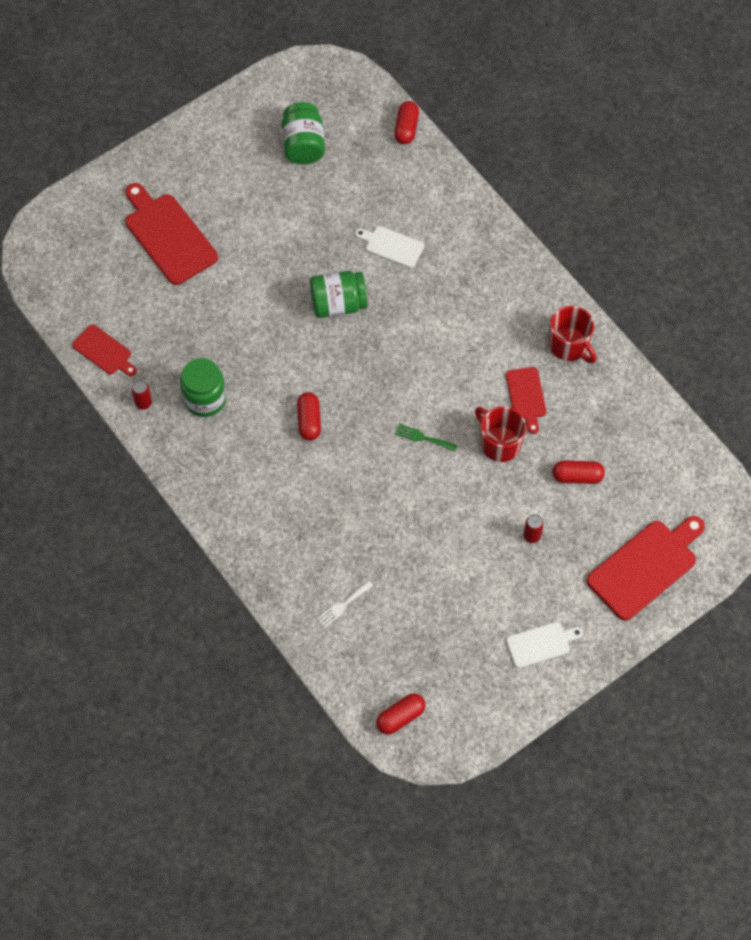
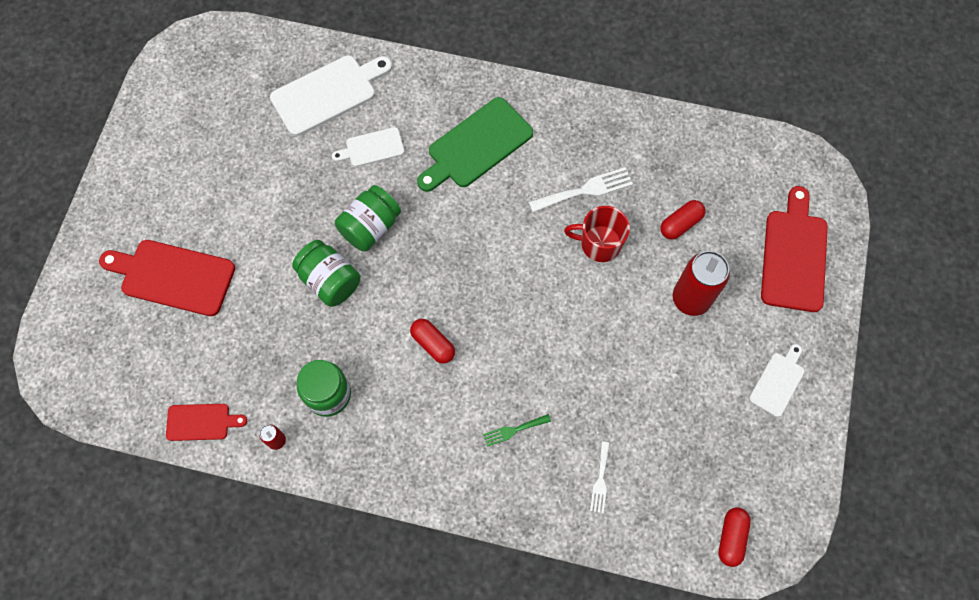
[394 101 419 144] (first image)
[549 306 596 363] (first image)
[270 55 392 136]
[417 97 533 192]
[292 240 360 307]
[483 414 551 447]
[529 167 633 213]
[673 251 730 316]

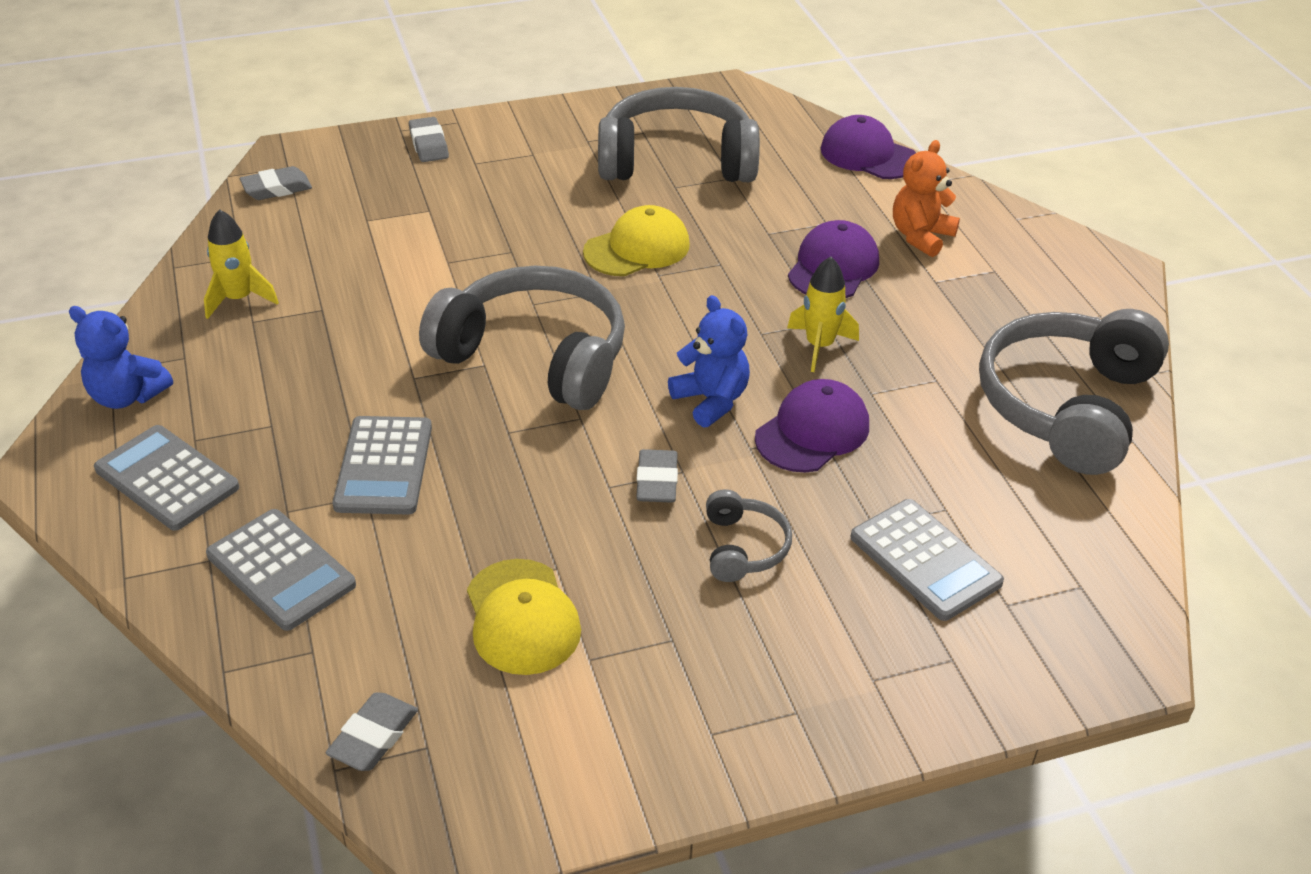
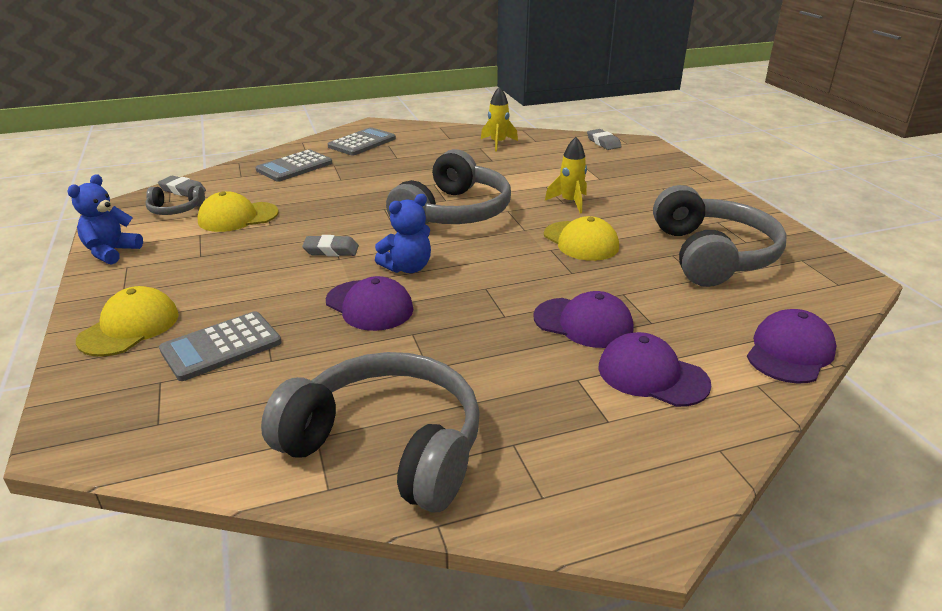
[332 416 432 515] (first image)
[409 117 449 162] (first image)
[76 286 179 357]
[67 174 143 265]
[145 186 205 215]
[545 137 587 214]
[598 332 712 407]

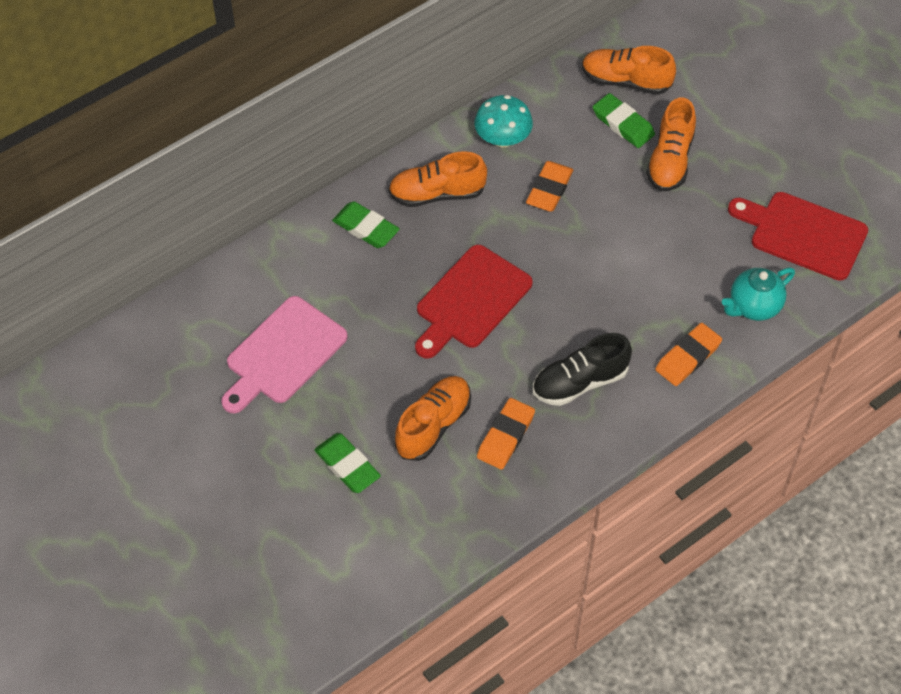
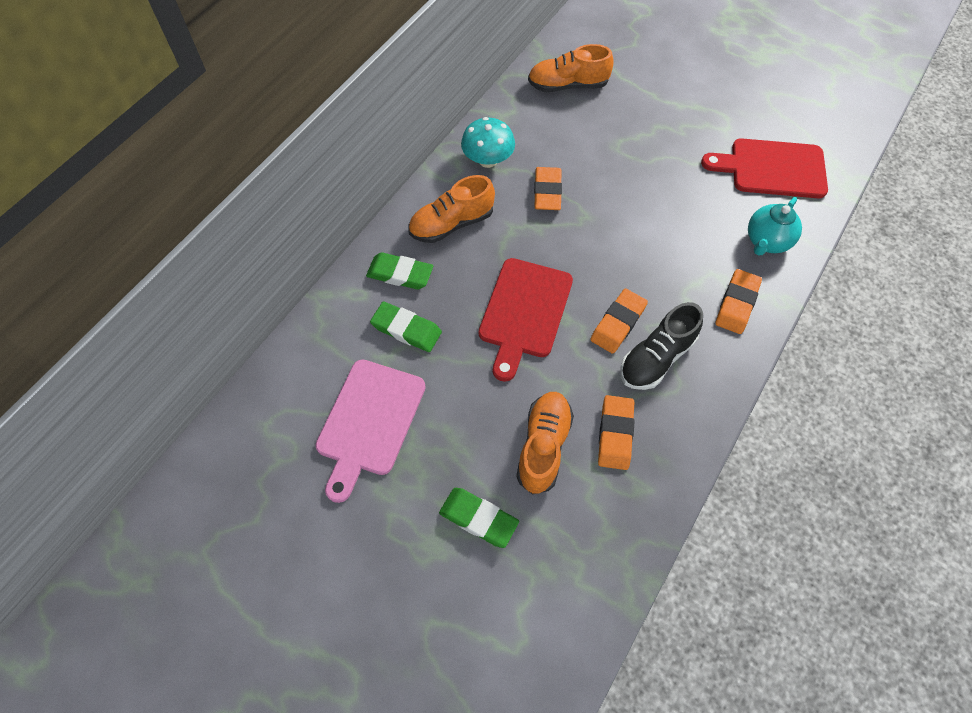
[646 98 696 191] (first image)
[590 289 648 354]
[370 302 442 352]

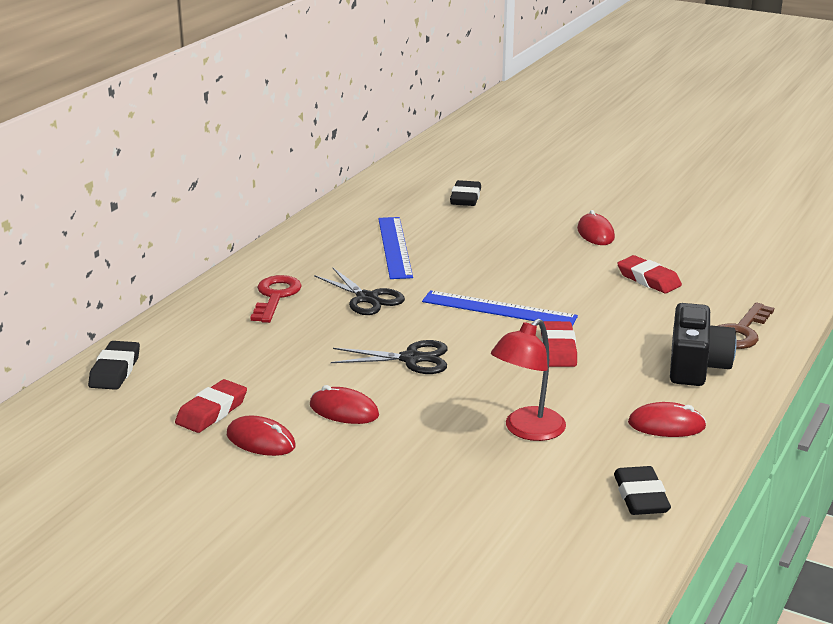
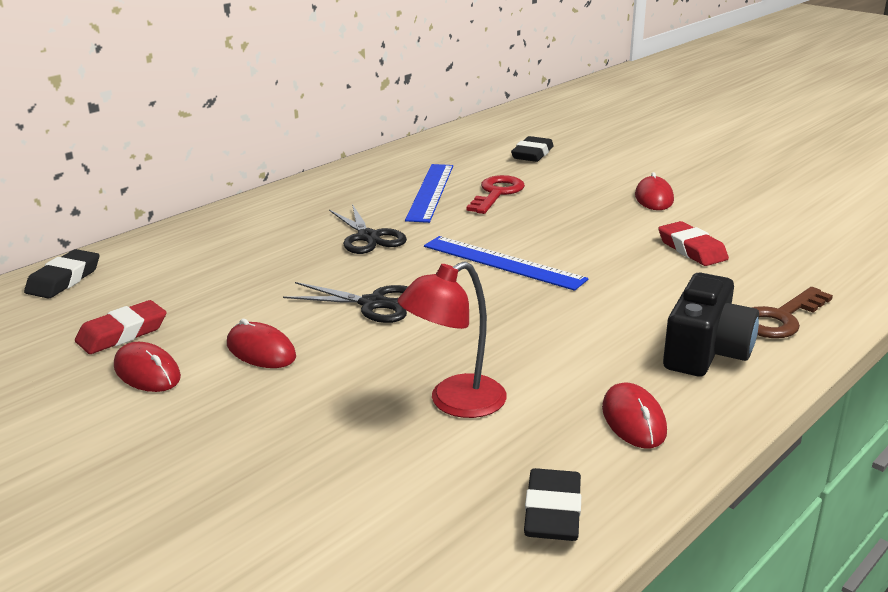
[541 321 577 367] (first image)
[466 175 525 214]
[602 383 667 448]

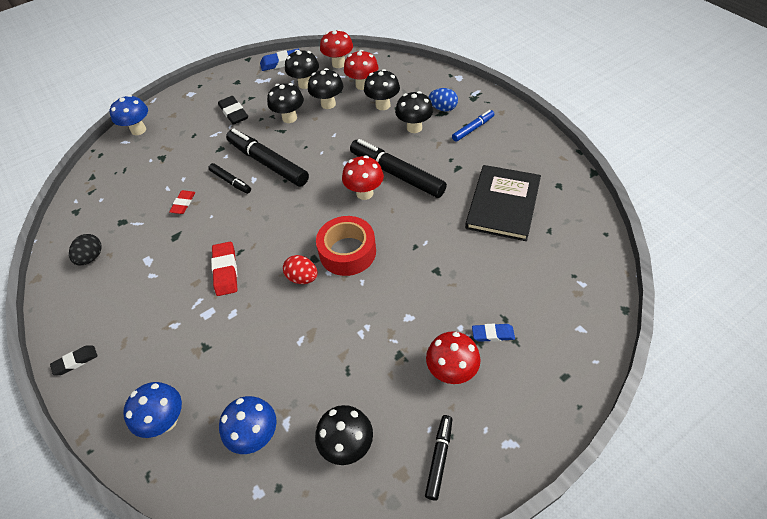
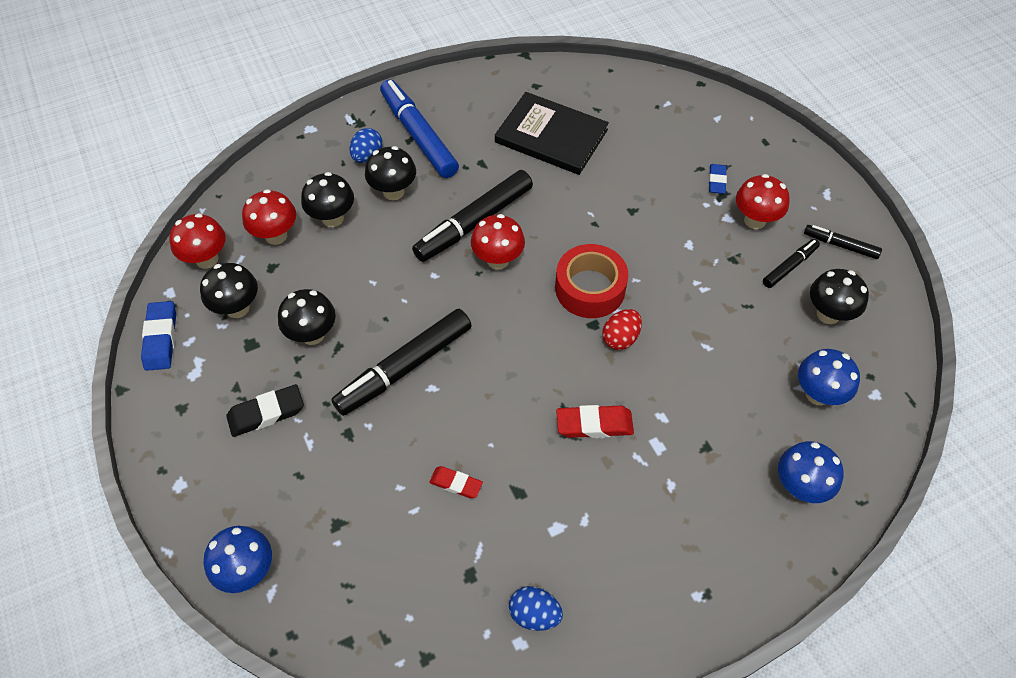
[50 345 98 375] (first image)
[308 68 343 109] (first image)
[763 239 820 288]
[509 586 563 631]
[380 80 459 178]

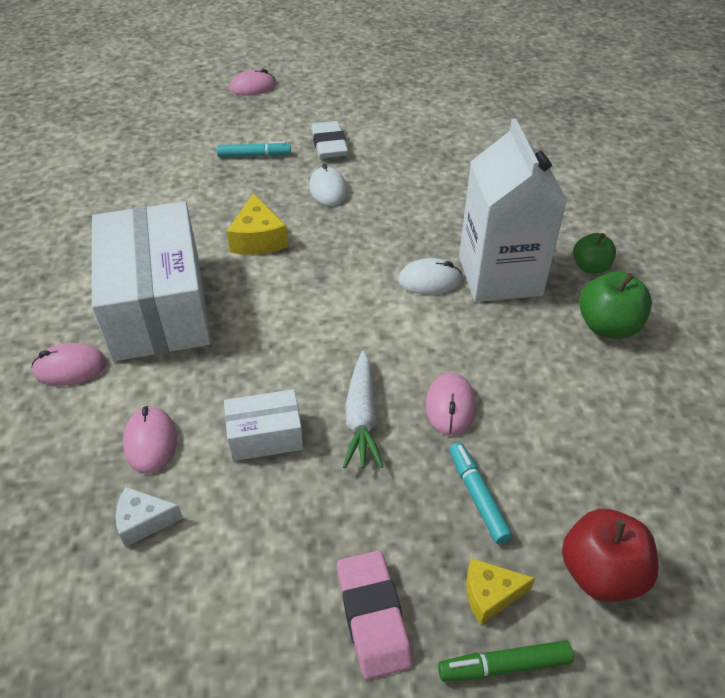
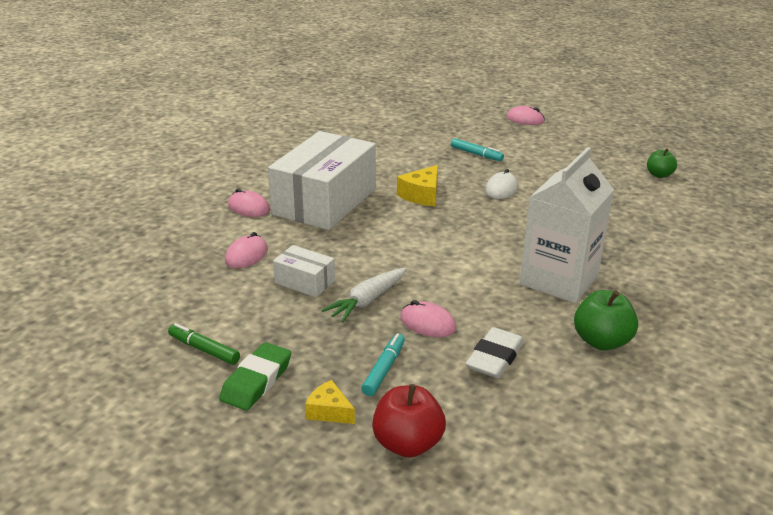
[116 487 183 547] (first image)
[398 258 463 295] (first image)
[465 327 524 378]
[168 323 240 365]
[647 148 677 178]
[219 342 291 411]
[400 300 456 337]

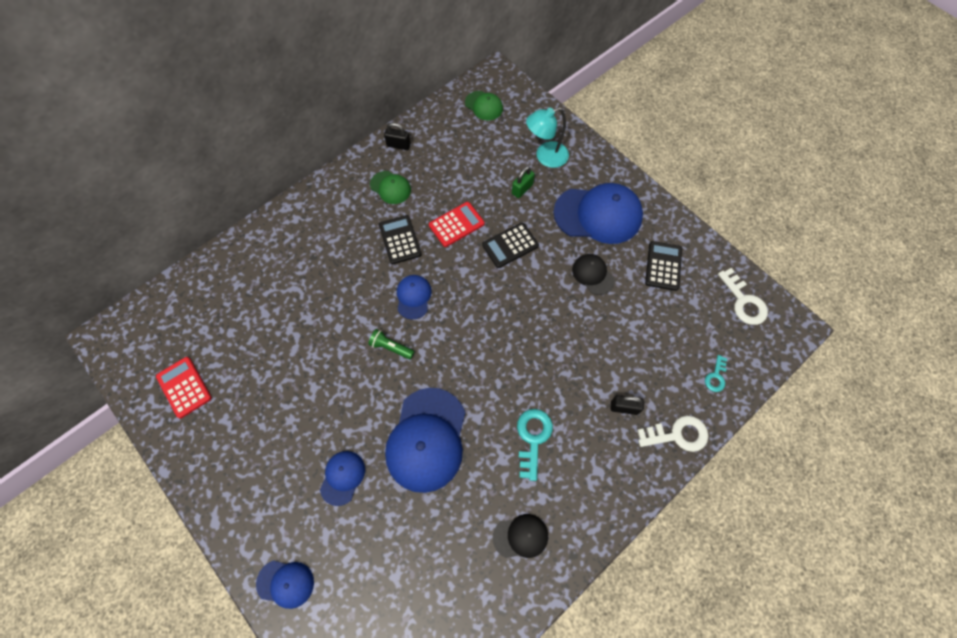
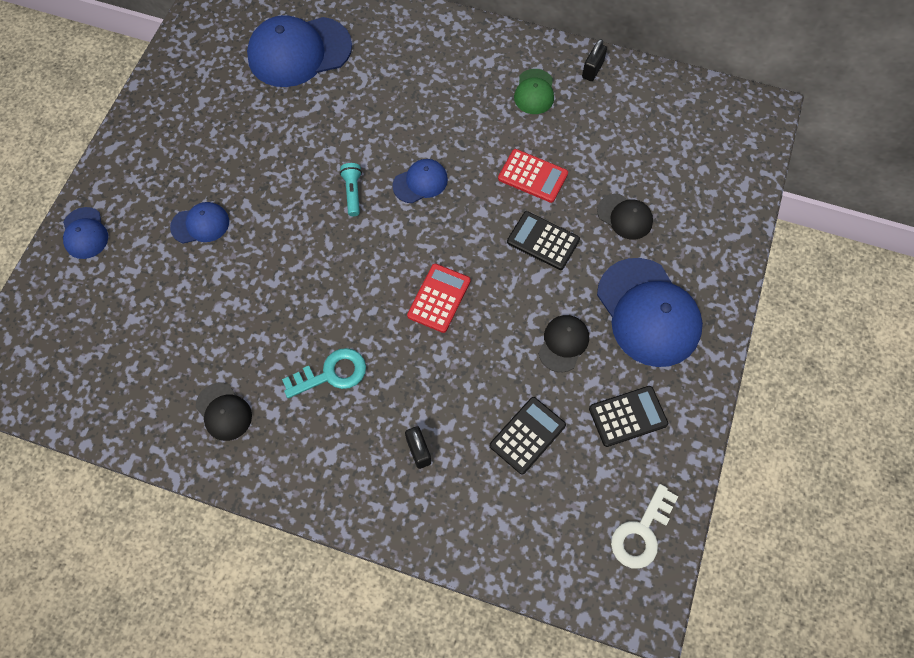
[465 91 503 120] (first image)
[526 107 569 168] (first image)
[637 416 708 452] (first image)
[705 355 727 392] (first image)
[407 264 471 333]
[490 397 566 475]
[247 15 352 87]
[597 194 653 240]
[340 163 362 216]
[582 39 607 81]

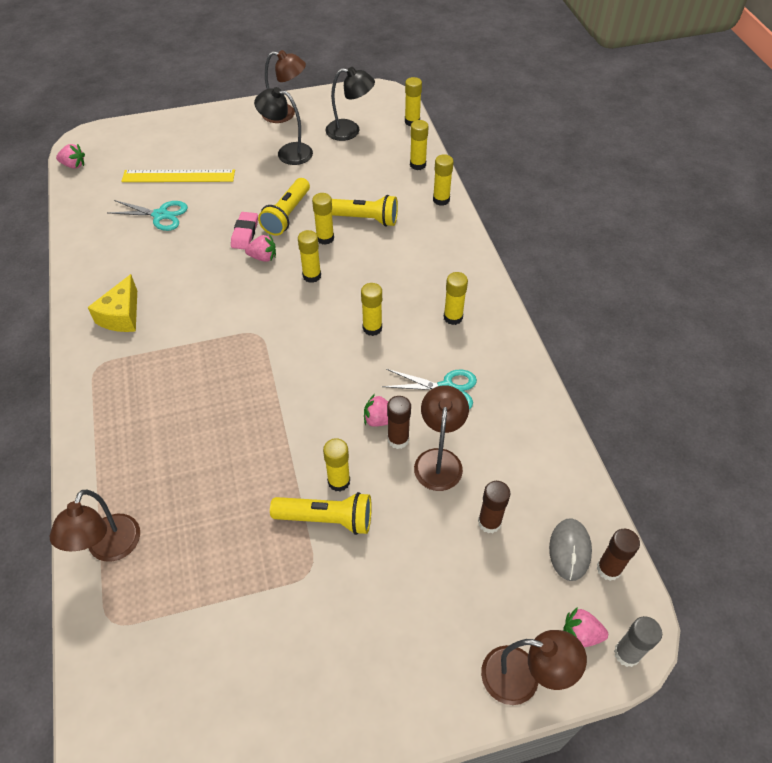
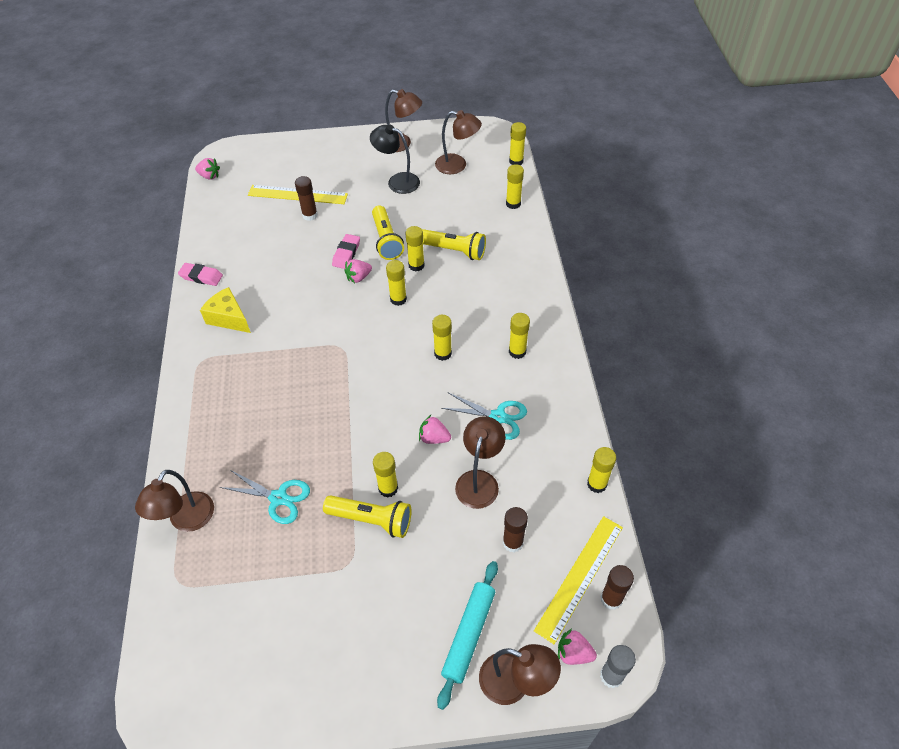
[178 263 223 286]
[437 561 498 710]
[220 470 310 524]
[295 176 318 221]
[587 447 616 493]
[534 516 623 644]
[435 110 482 174]
[200 287 251 333]
[344 259 372 283]
[372 205 404 260]

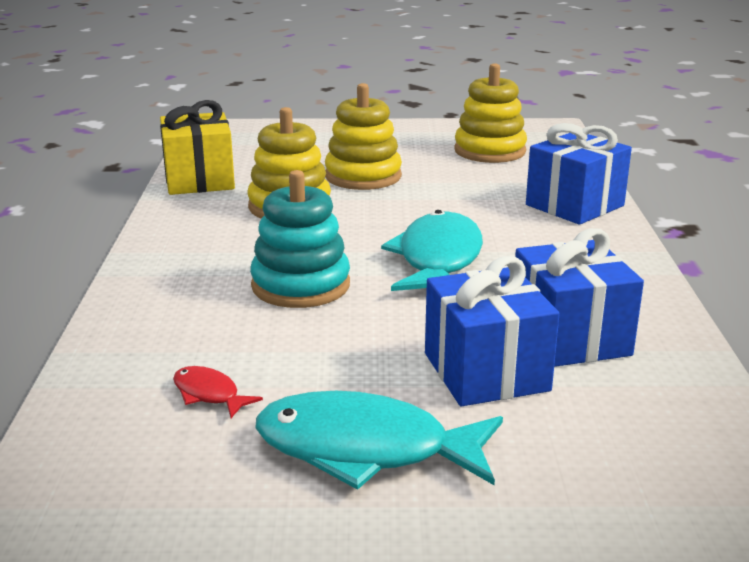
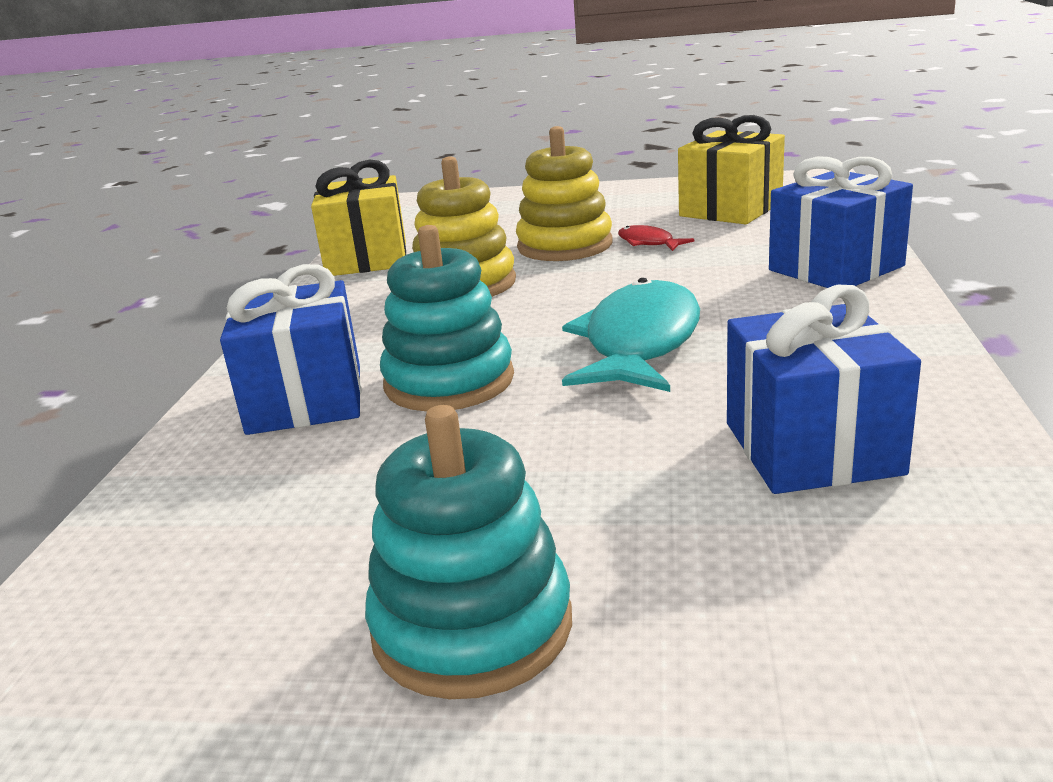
[618 225 695 251]
[220 264 361 435]
[365 405 572 699]
[678 115 785 224]

